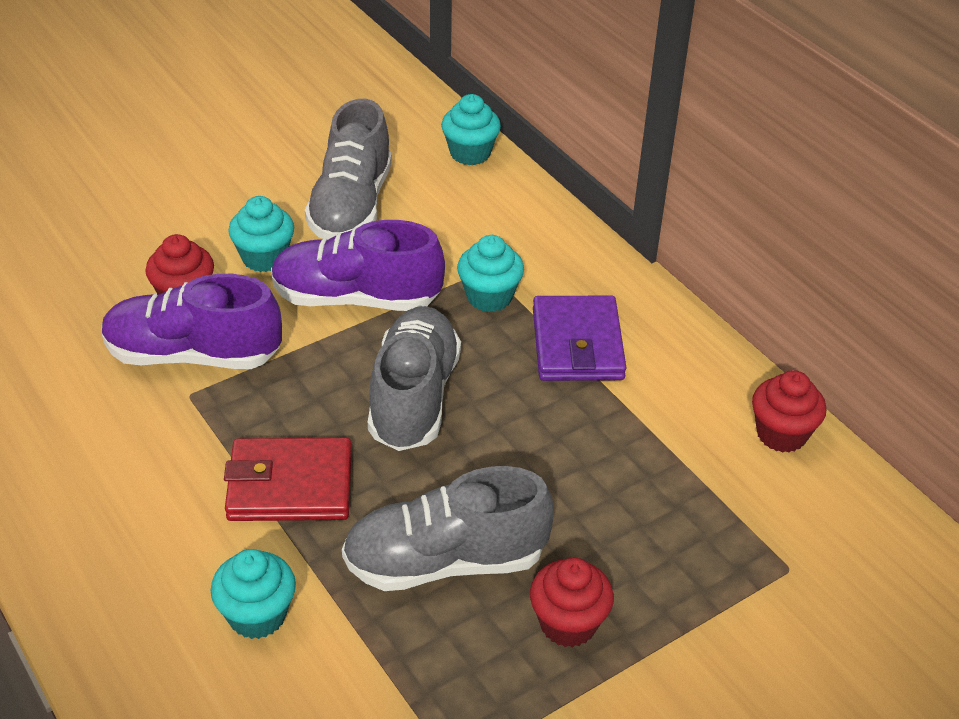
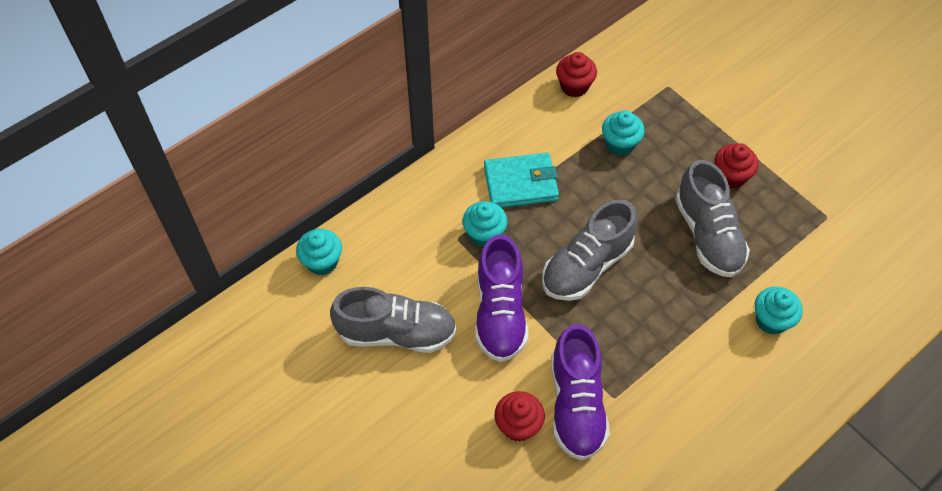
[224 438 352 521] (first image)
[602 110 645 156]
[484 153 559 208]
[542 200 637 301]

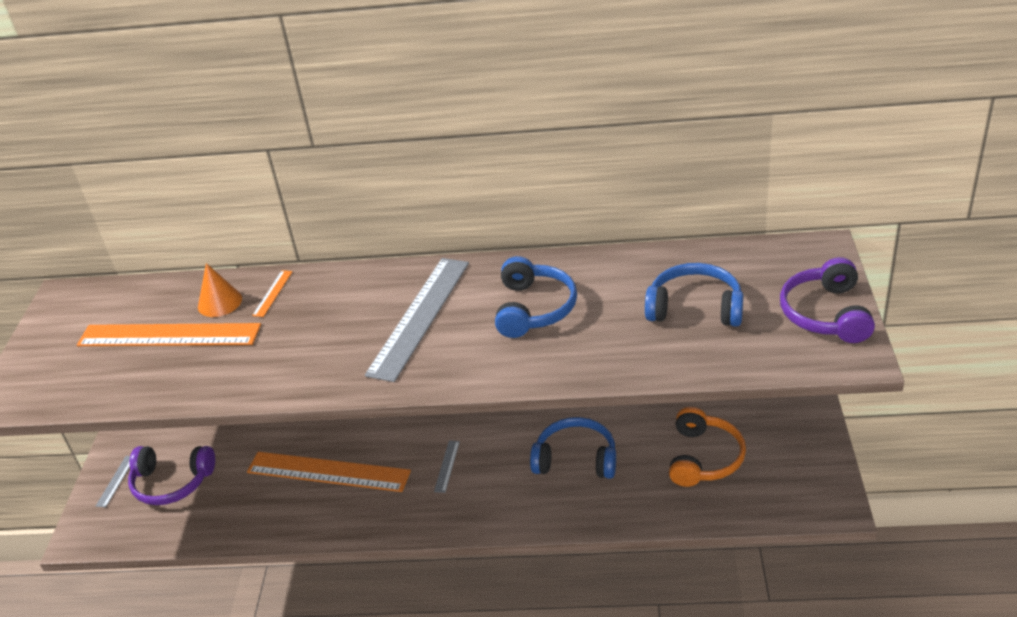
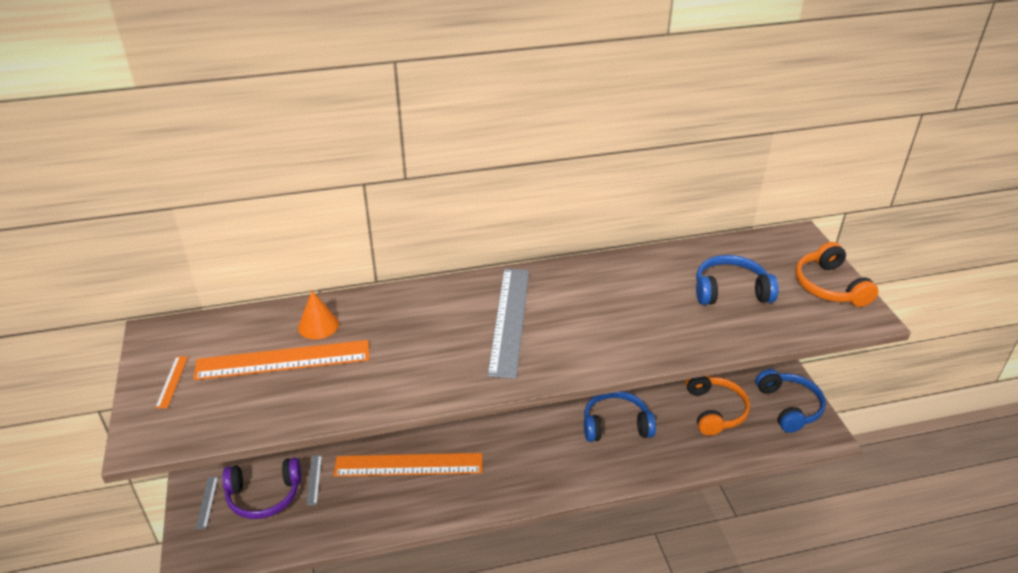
[155 356 188 408]
[306 455 322 505]
[755 369 826 433]
[795 242 878 307]

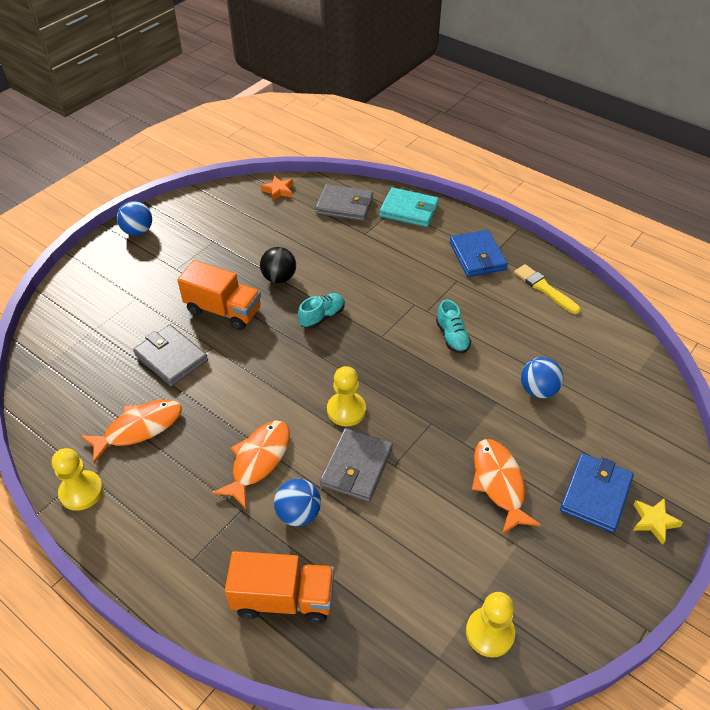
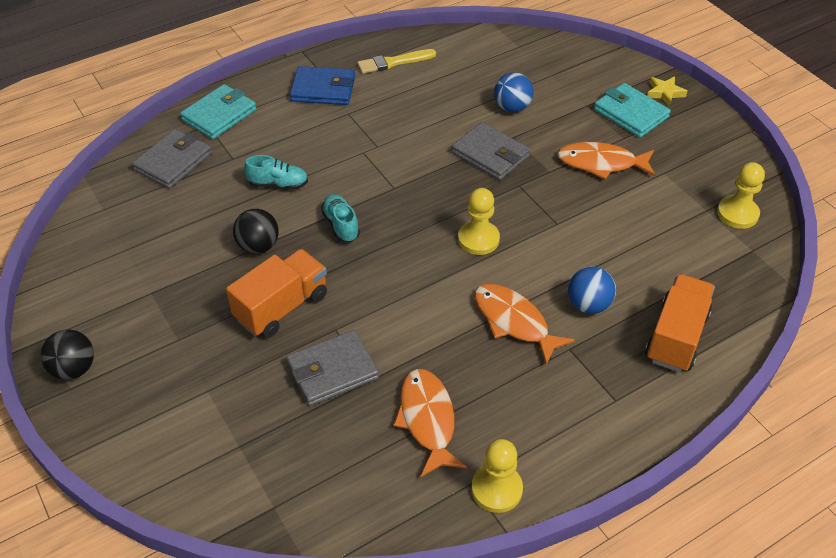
[261 176 293 201] (first image)
[452 122 530 180]
[244 155 308 190]
[40 329 94 380]
[594 83 671 138]

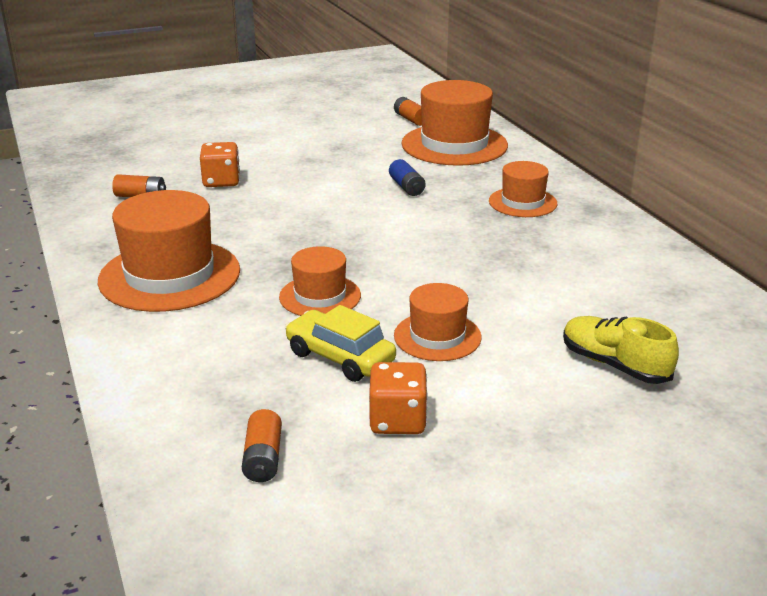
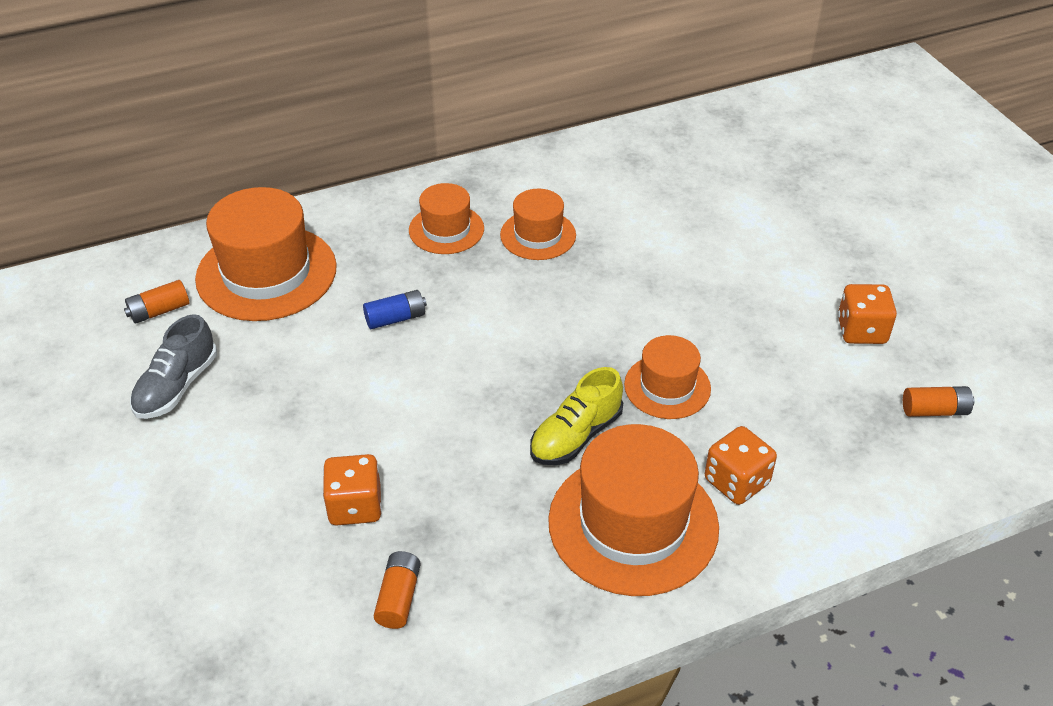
[285 305 396 382] (first image)
[130 314 217 419]
[705 426 777 505]
[500 189 576 260]
[530 367 623 465]

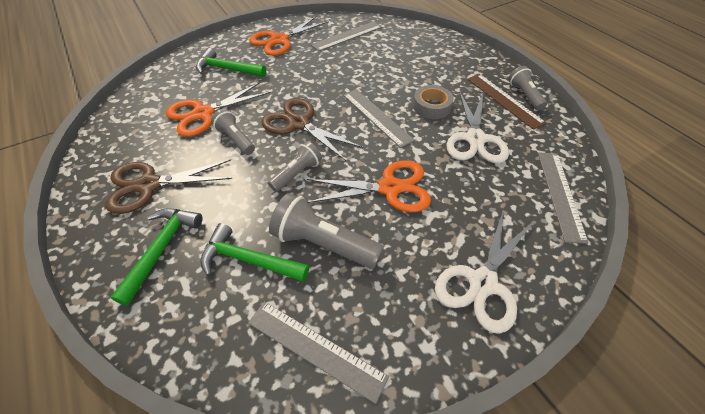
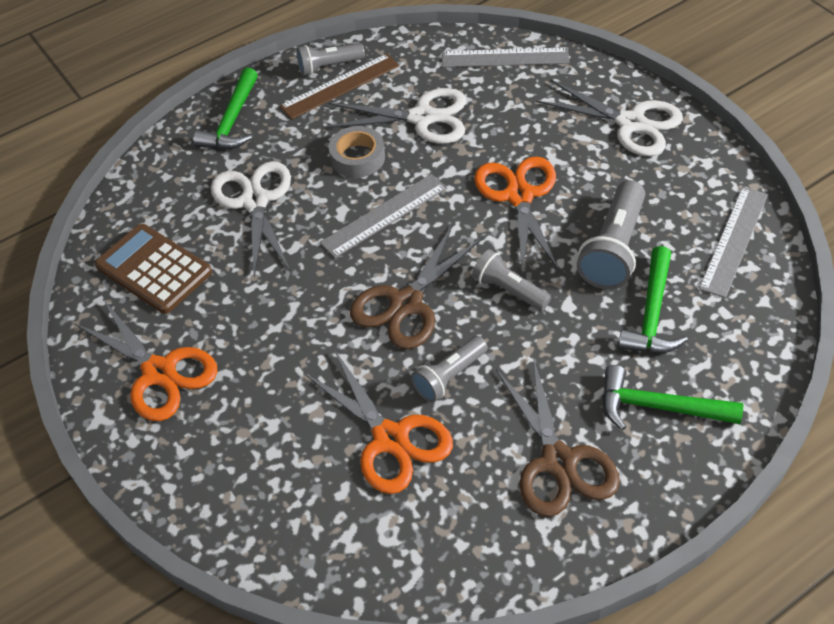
[211 161 291 277]
[193 67 258 149]
[95 224 212 314]

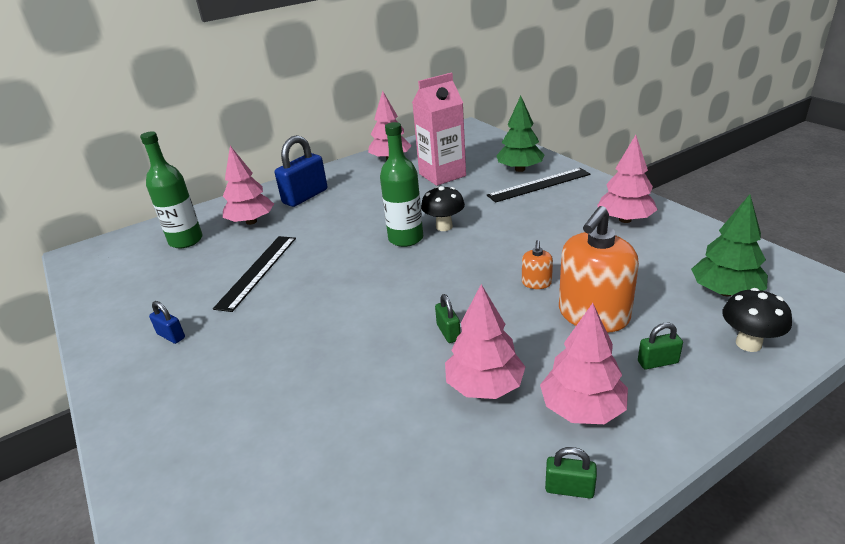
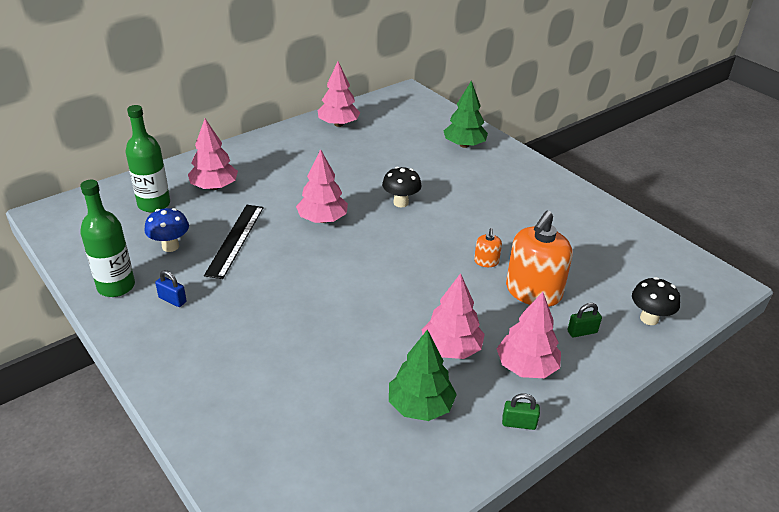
[275 135 327 207] (first image)
[412 73 466 186] (first image)
[435 294 460 343] (first image)
[487 168 591 203] (first image)
[145 208 189 252]
[80 180 135 297]
[296 149 348 223]
[389 329 457 421]

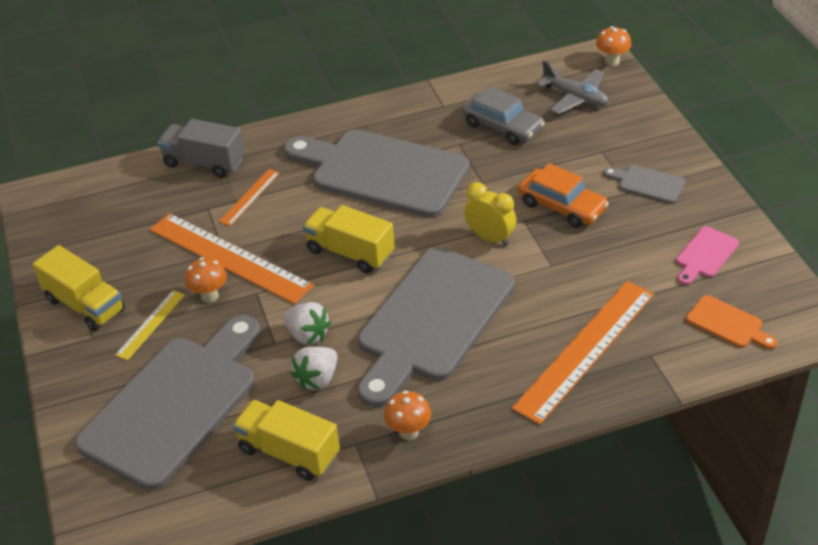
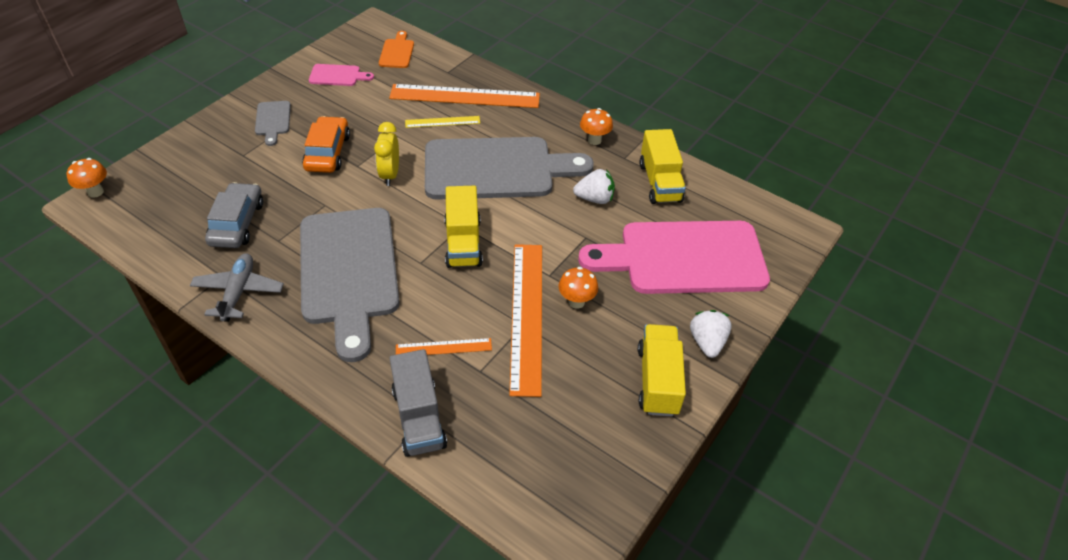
[405 116 480 128]
[690 310 732 358]
[190 253 284 322]
[578 221 770 294]

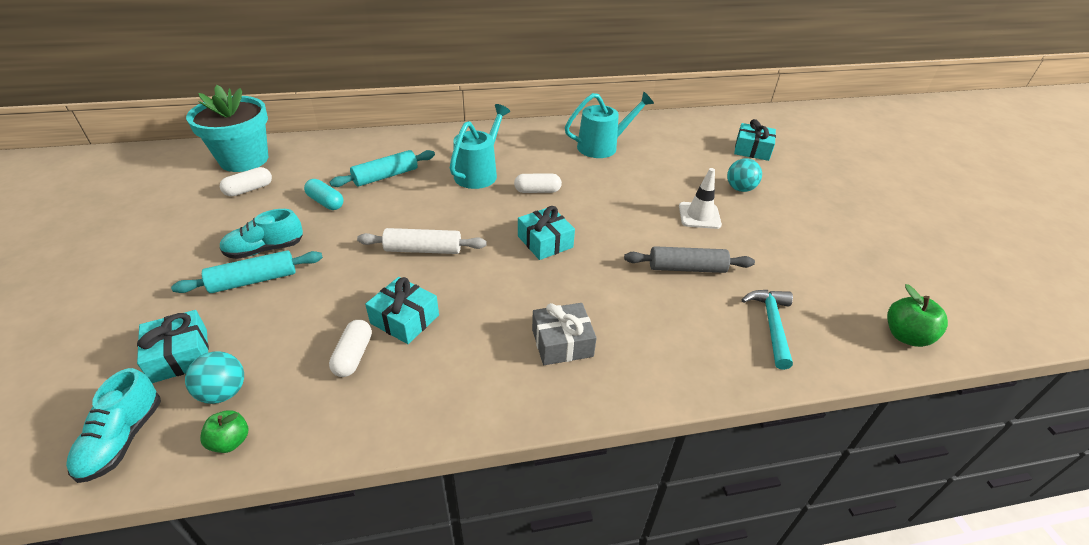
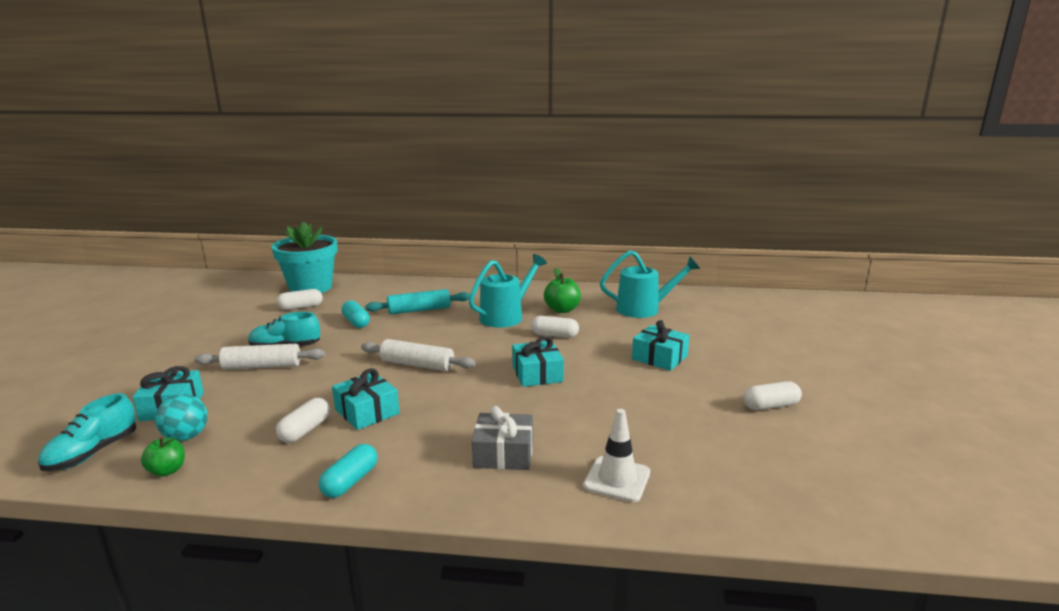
[624 246 755 273] (first image)
[727 158 762 192] (first image)
[742 290 793 370] (first image)
[319 444 377 498]
[744 381 802 410]
[583 409 650 502]
[632 320 690 371]
[544 268 581 313]
[194 344 325 370]

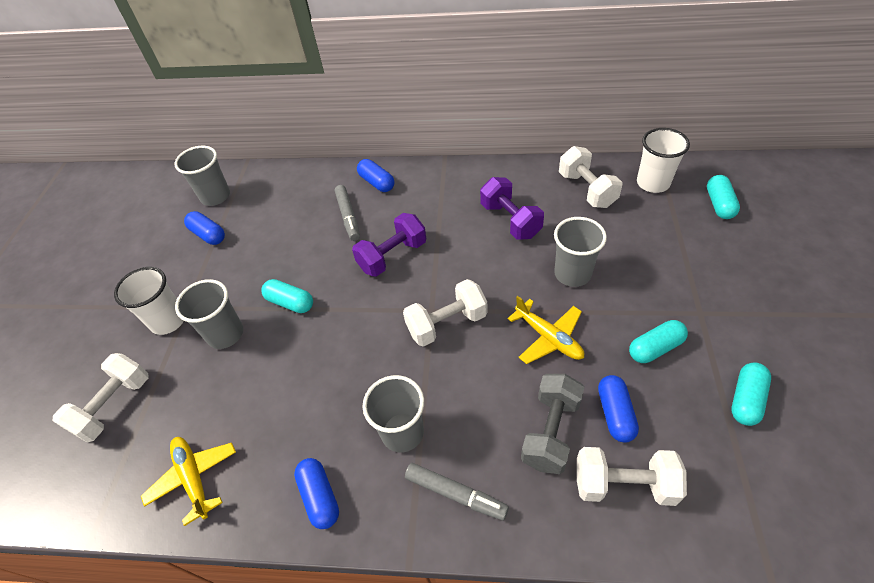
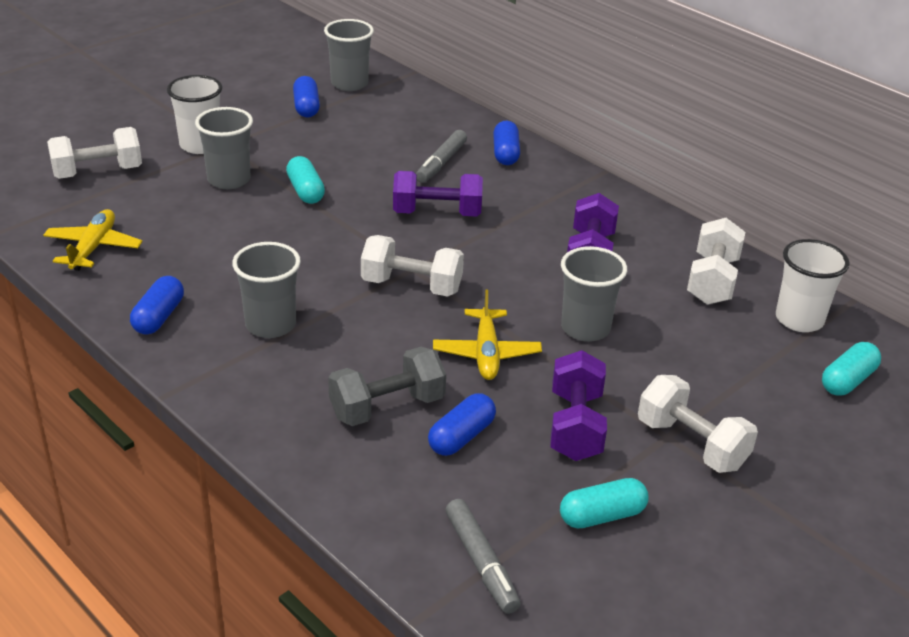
[445 499 521 614]
[638 375 758 473]
[550 350 607 461]

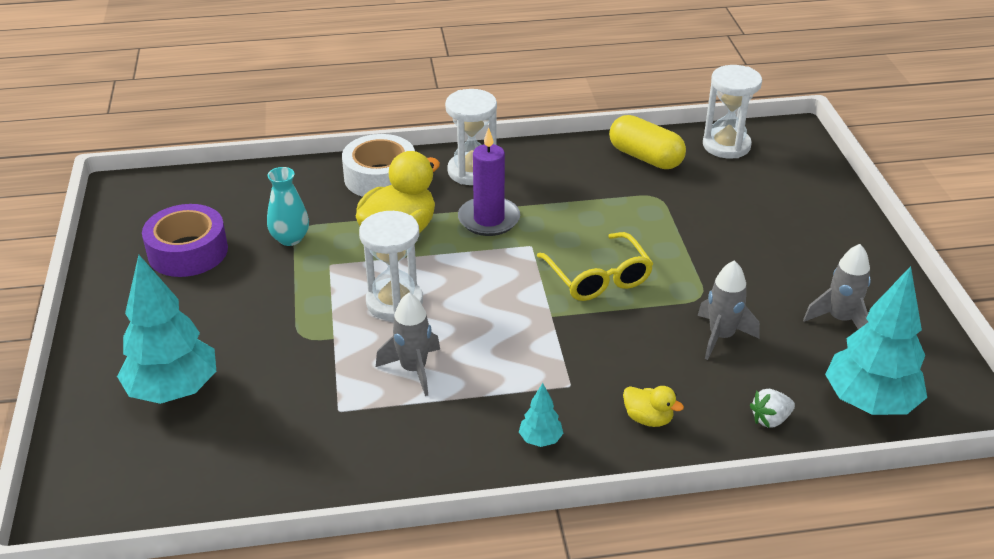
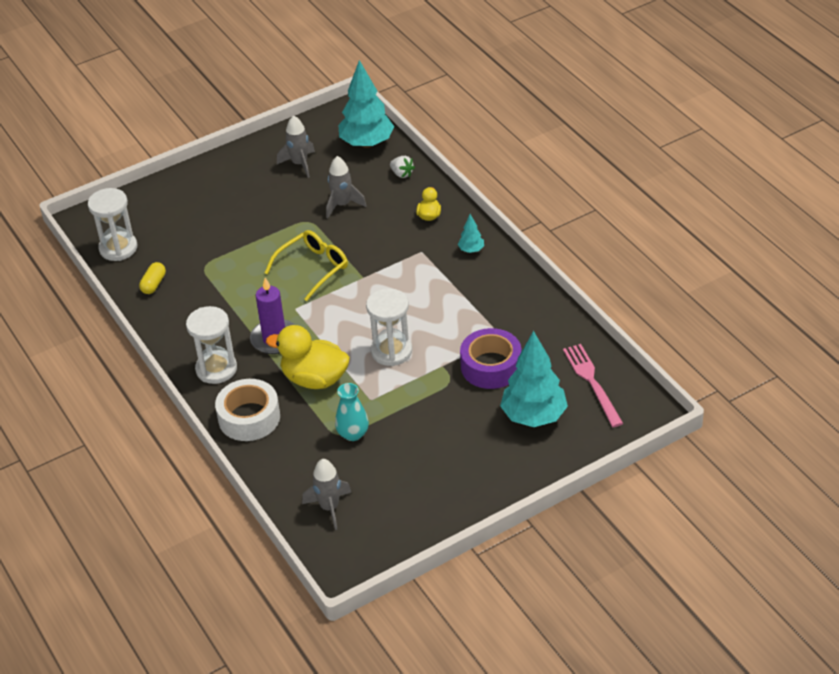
[563 344 623 427]
[460 328 521 389]
[302 459 351 530]
[139 262 166 294]

